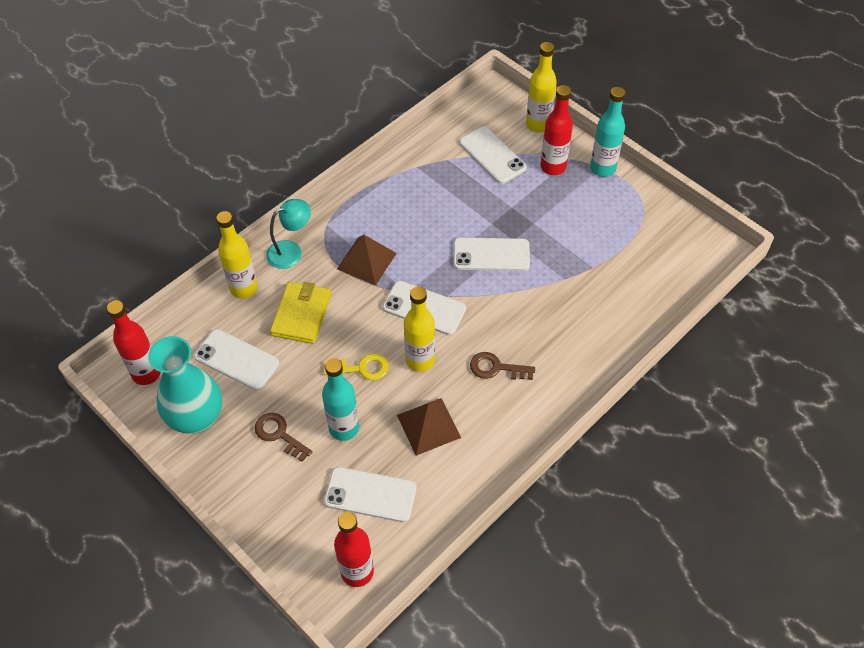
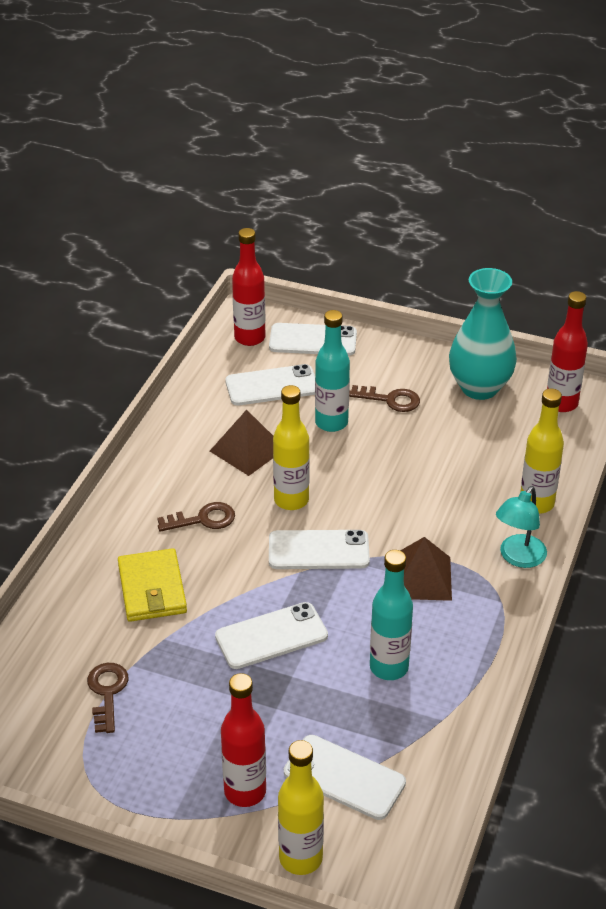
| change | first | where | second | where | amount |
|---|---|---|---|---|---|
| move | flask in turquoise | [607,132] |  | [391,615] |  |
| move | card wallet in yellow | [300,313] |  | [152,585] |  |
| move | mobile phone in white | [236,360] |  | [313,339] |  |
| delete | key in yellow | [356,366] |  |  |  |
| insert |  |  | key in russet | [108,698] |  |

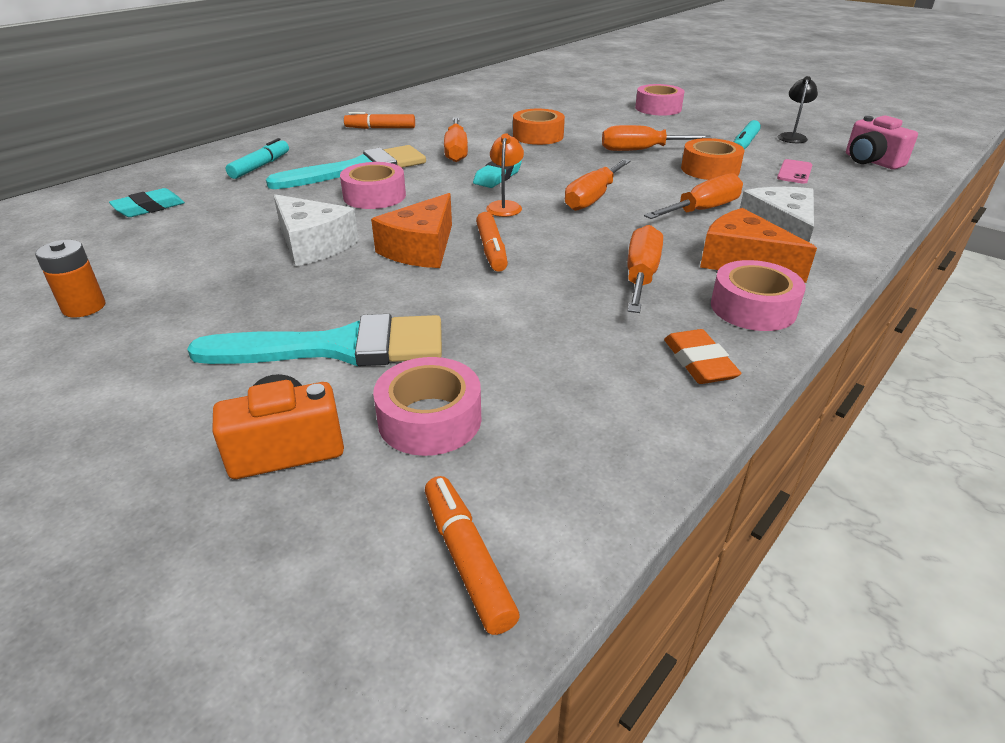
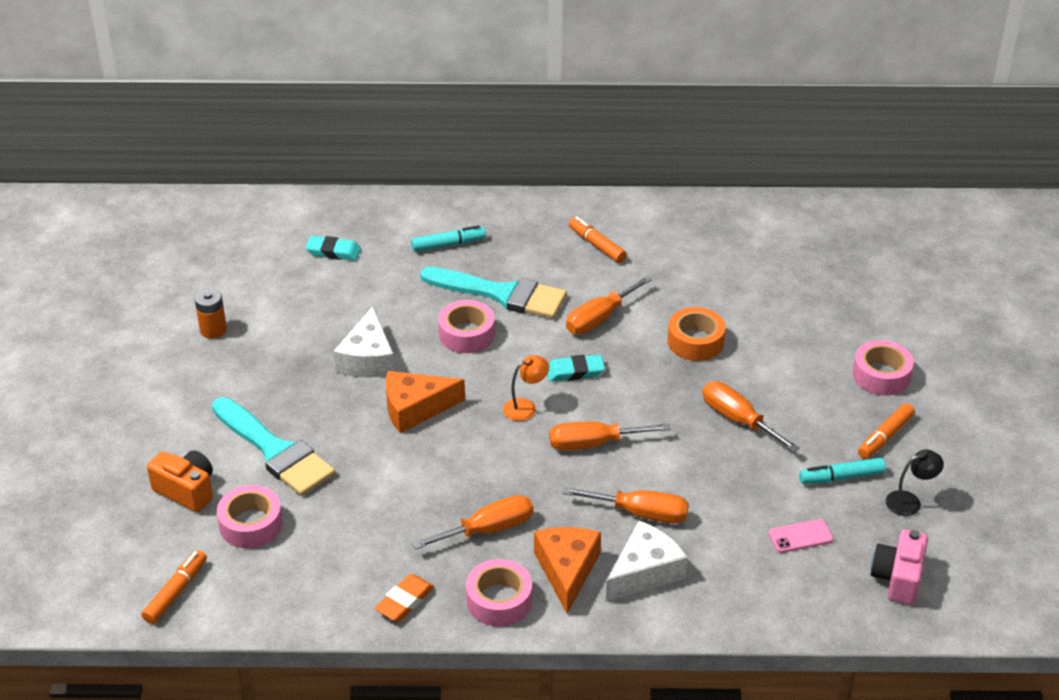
| change | first | where | second | where | amount |
|---|---|---|---|---|---|
| delete | roll of tape in bright orange | [712,159] |  |  |  |
| move | marker in bright orange | [492,242] |  | [886,431] |  |

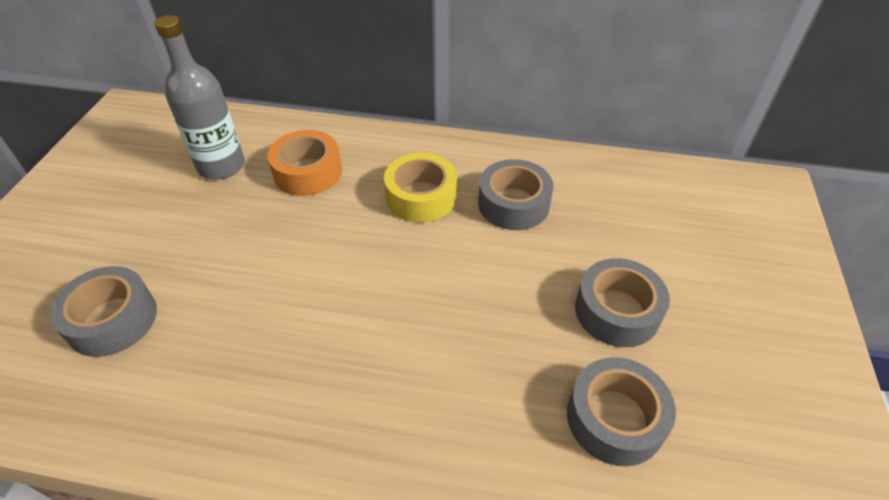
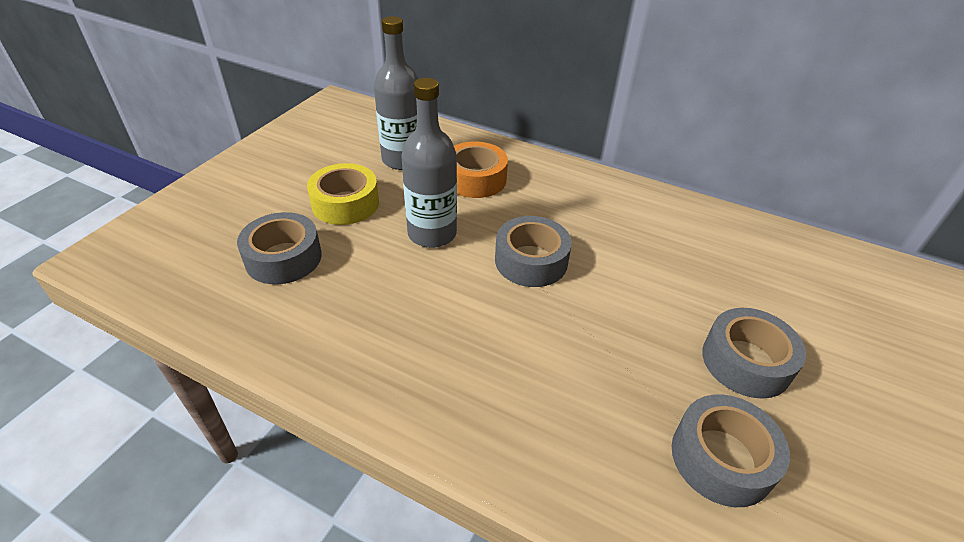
| change | first | where | second | where | amount |
|---|---|---|---|---|---|
| move | roll of tape in yellow | [420,188] |  | [343,194] |  |
| move | roll of tape in ash-grey | [516,194] |  | [533,251] |  |
| insert |  |  | flask in ash-grey | [429,163] |  |

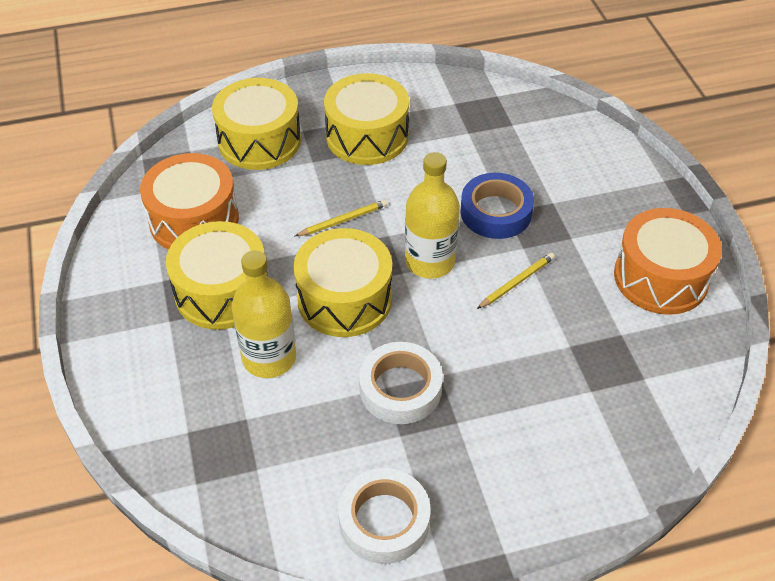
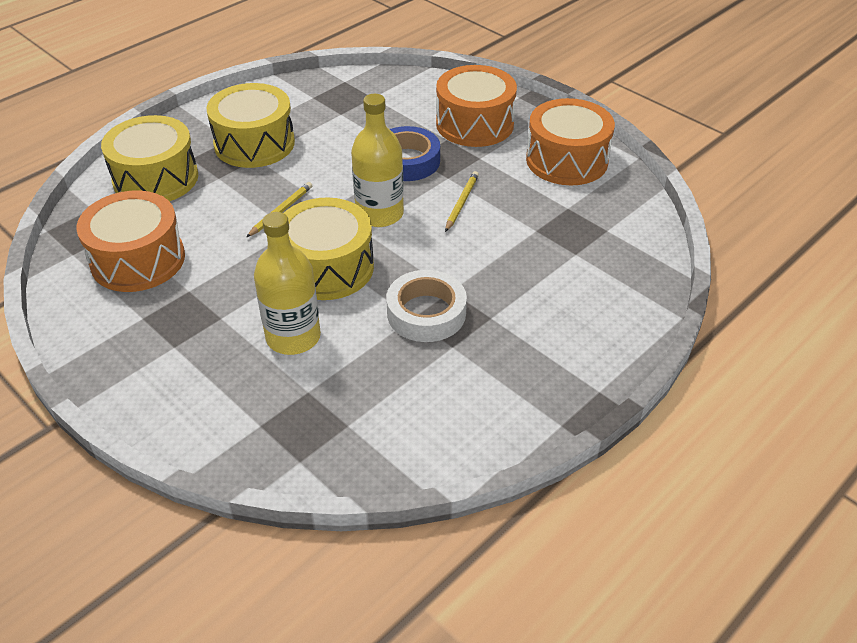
| change | first | where | second | where | amount |
|---|---|---|---|---|---|
| delete | toy drum in yellow | [217,275] |  |  |  |
| delete | roll of tape in white | [384,516] |  |  |  |
| insert |  |  | toy drum in bright orange | [476,106] |  |

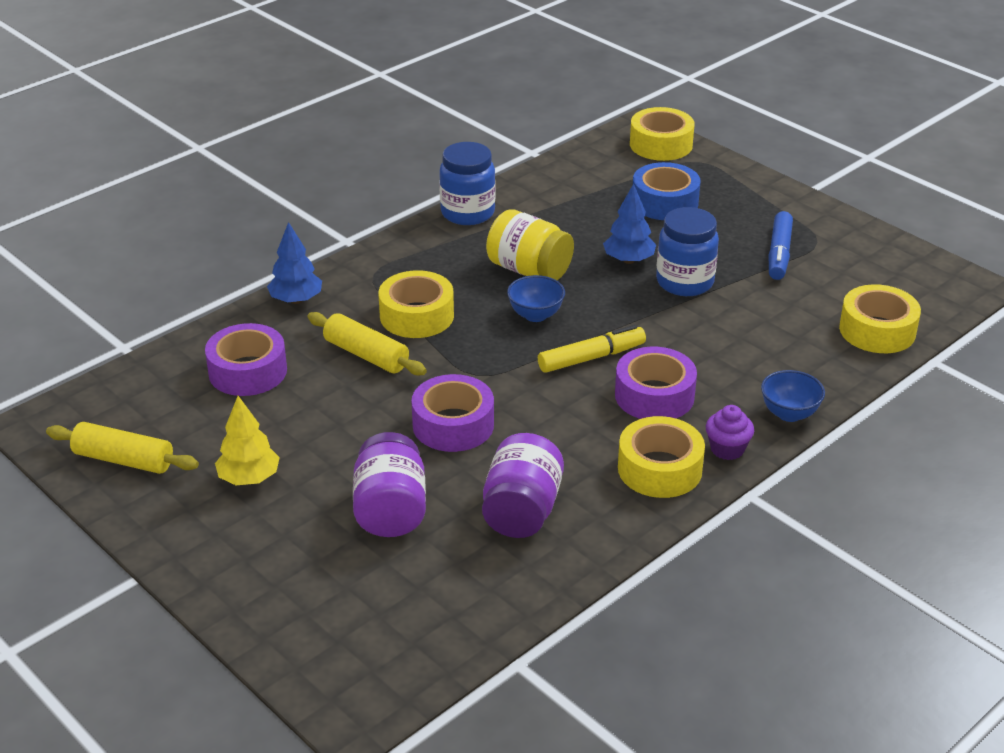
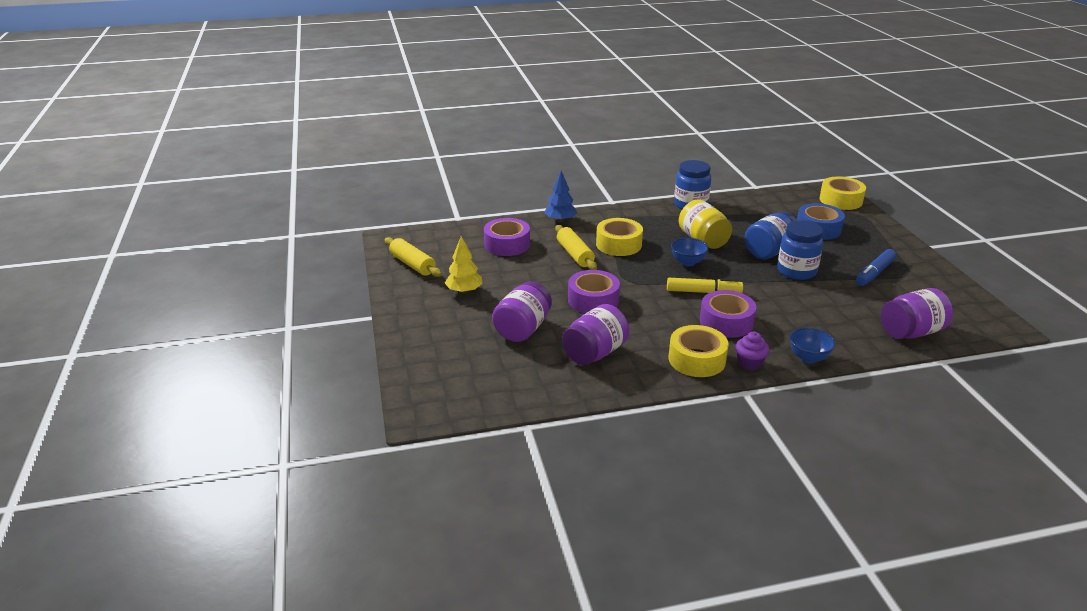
| change | first | where | second | where | amount |
|---|---|---|---|---|---|
| replace | tree in cobalt | [629,224] | preserve jar in cobalt | [771,235] |  |
| replace | roll of tape in yellow | [880,318] | preserve jar in violet | [917,313] |  |

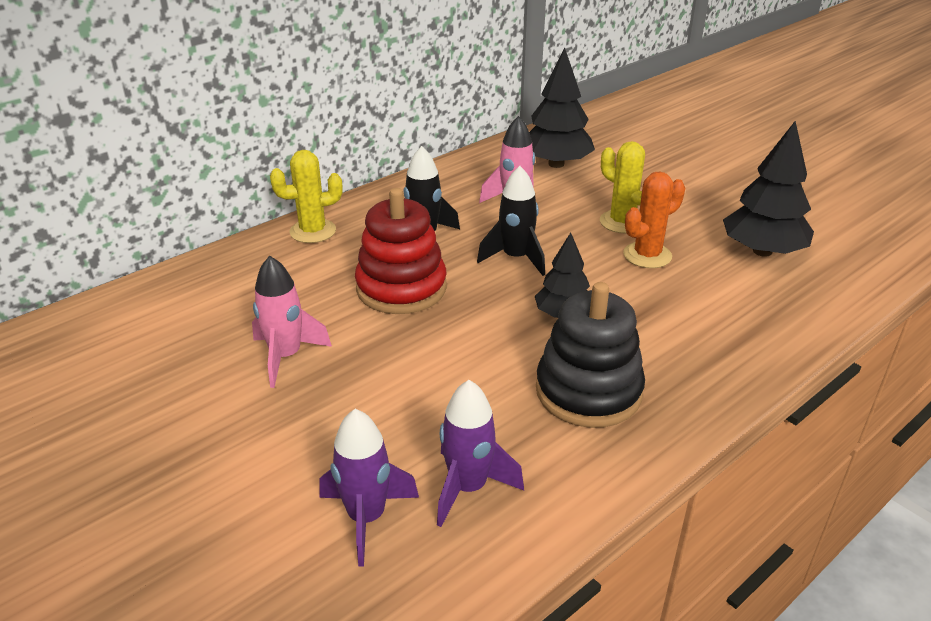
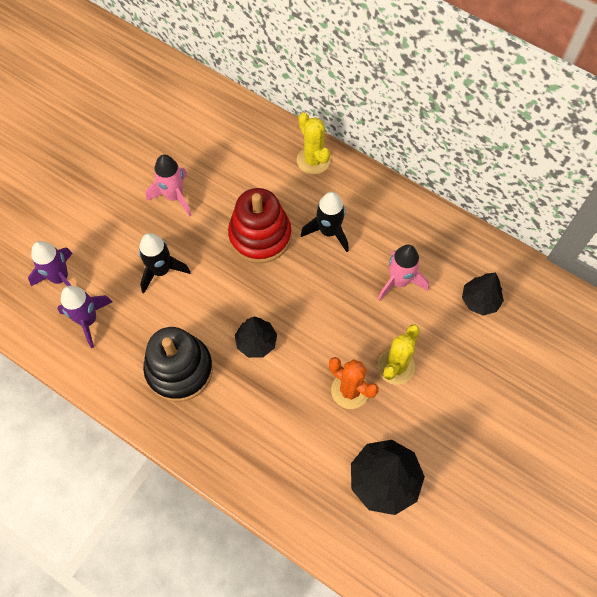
| change | first | where | second | where | amount |
|---|---|---|---|---|---|
| resize | tree in jet-black | [562,108] |  | [483,294] | x0.62 |
| move | toy rocket in jet-black | [511,221] |  | [165,263] |  |

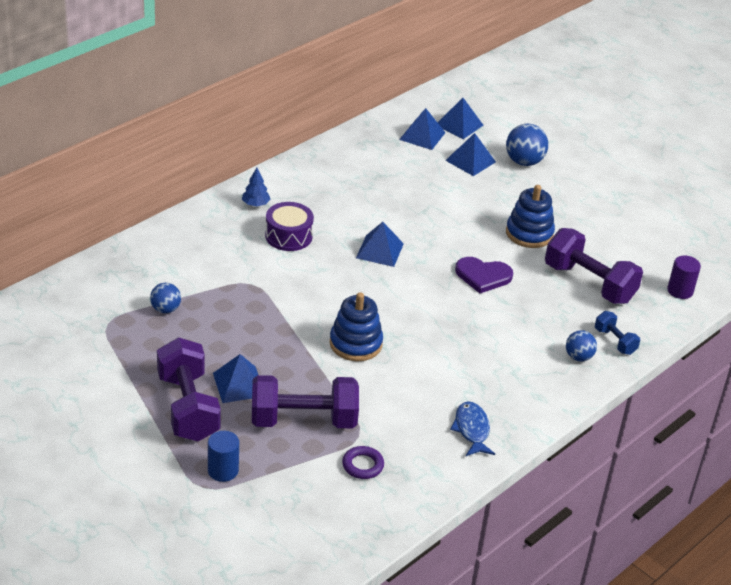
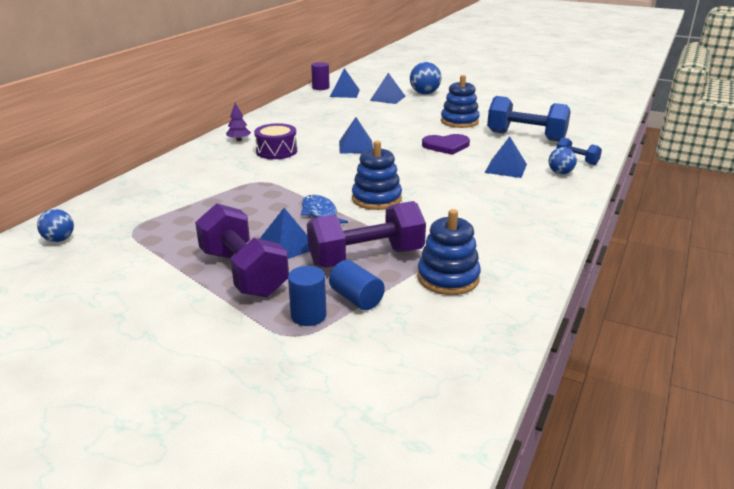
| change | first | where | second | where | amount |
|---|---|---|---|---|---|
| move | solid pyramid in cobalt | [461,118] |  | [506,157] |  |
| recolor | tree in cobalt | [256,187] | tree in violet | [238,122] |  |
| recolor | free weight in violet | [594,266] | free weight in cobalt | [529,119] |  |
| move | cylinder in violet | [684,277] |  | [320,76] |  |
| move | play ball in cobalt | [165,298] |  | [55,225] |  |
| move | toy fish in cobalt | [472,428] |  | [324,209] |  |
| replace | torus in violet | [363,462] | stacking toy in cobalt | [449,252] |  |
| insert |  |  | cylinder in cobalt | [357,285] |  |

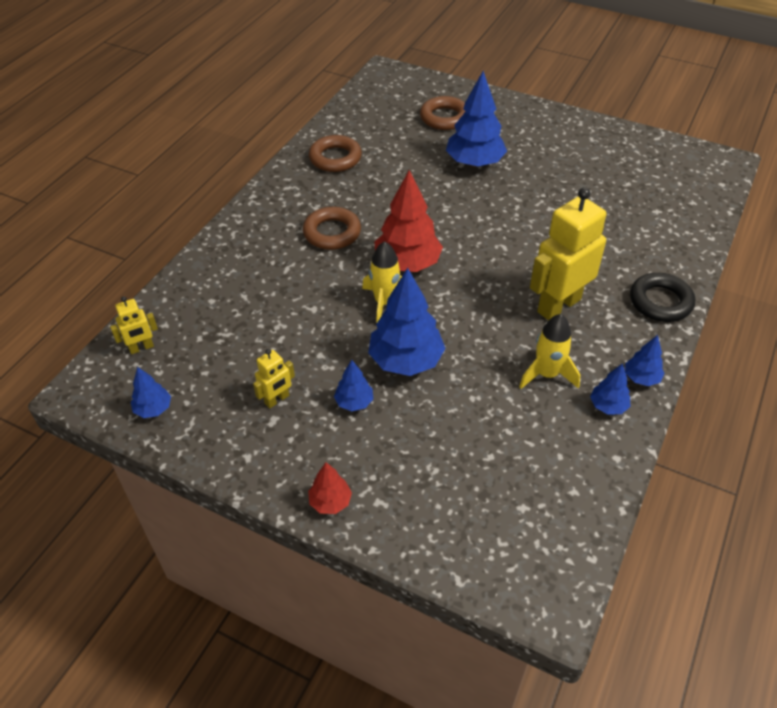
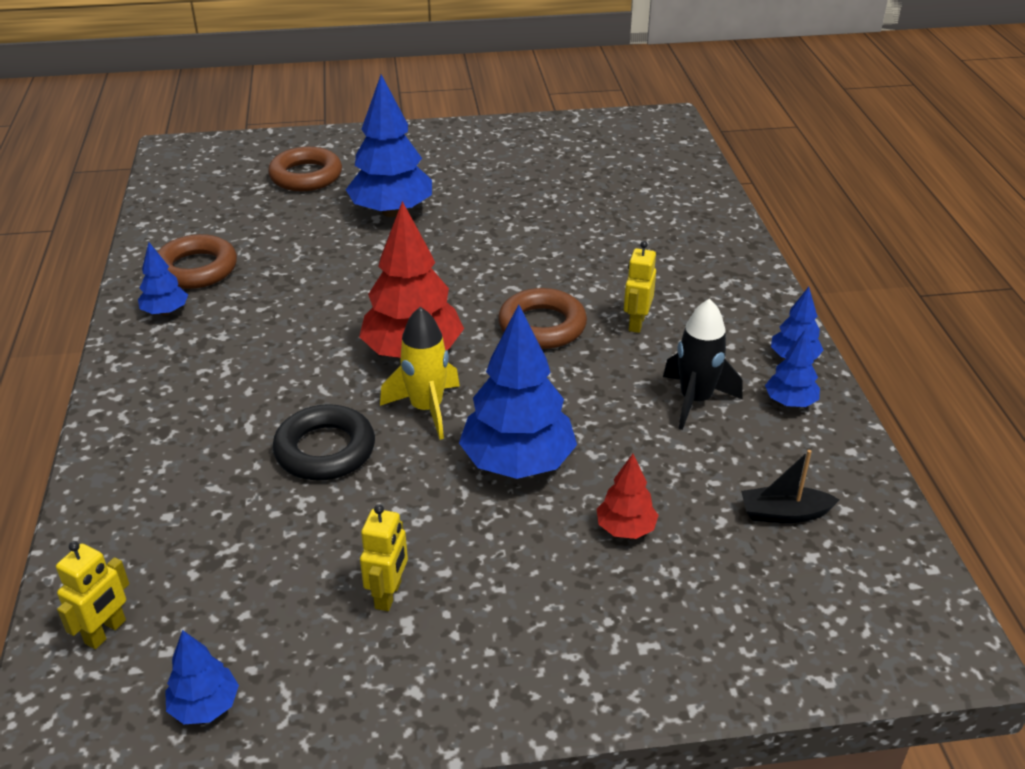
| change | first | where | second | where | amount |
|---|---|---|---|---|---|
| resize | toy robot in yellow | [568,254] |  | [640,287] | x0.48 |
| move | torus in russet | [332,228] |  | [542,318] |  |
| move | torus in jet-black | [662,297] |  | [323,442] |  |
| recolor | toy rocket in yellow | [549,351] | toy rocket in jet-black | [703,364] |  |
| move | tree in cobalt | [354,385] |  | [163,278] |  |
| move | tree in crimson | [330,488] |  | [628,496] |  |
| insert |  |  | boat in jet-black | [790,486] |  |

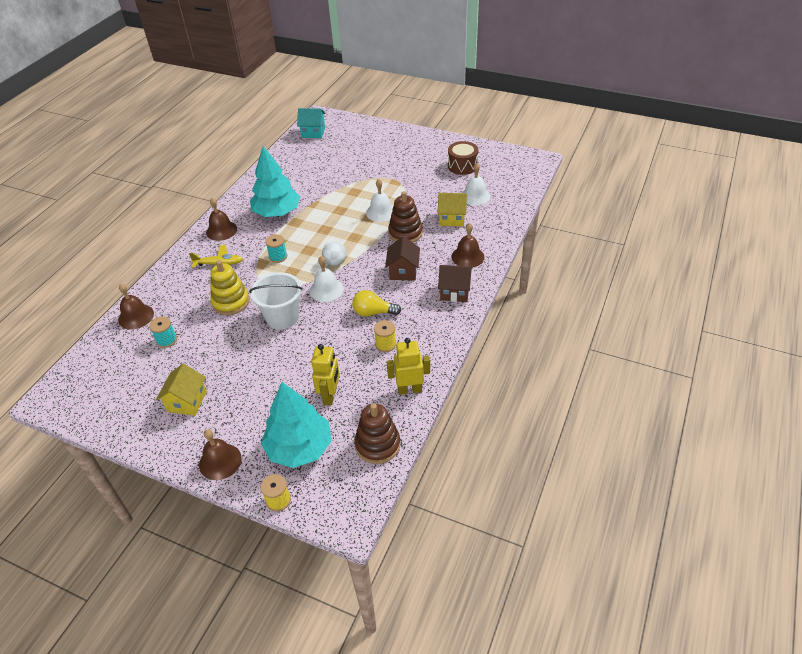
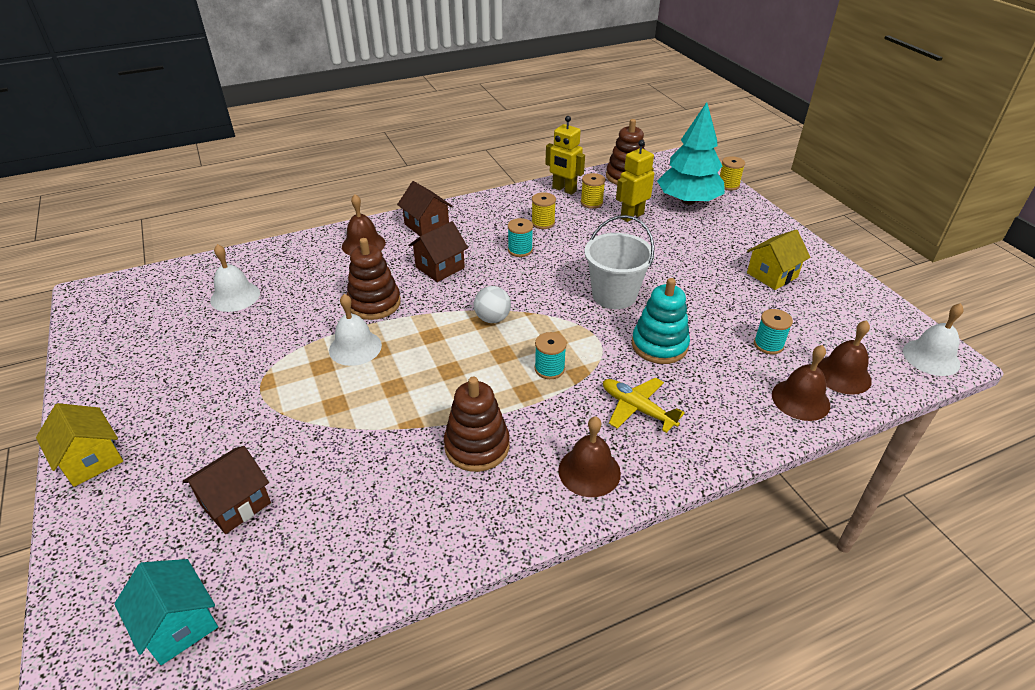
| change | first | where | second | where | amount |
|---|---|---|---|---|---|
| delete | toy drum in russet | [463,158] |  |  |  |
| replace | tree in turquoise | [275,181] | stacking toy in russet | [477,424] |  |
| move | toy house in yellow | [452,209] |  | [79,445] |  |
| move | hand bell in white | [327,279] |  | [933,339] |  |
| recolor | stacking toy in yellow | [230,287] | stacking toy in turquoise | [661,321] |  |
| replace | lightbulb in yellow | [376,303] | spool in turquoise | [520,237] |  |
| move | hand bell in russet | [220,454] |  | [844,357] |  |
| insert |  |  | spool in yellow | [593,191] |  |
| insert |  |  | toy house in russet | [226,490] |  |

